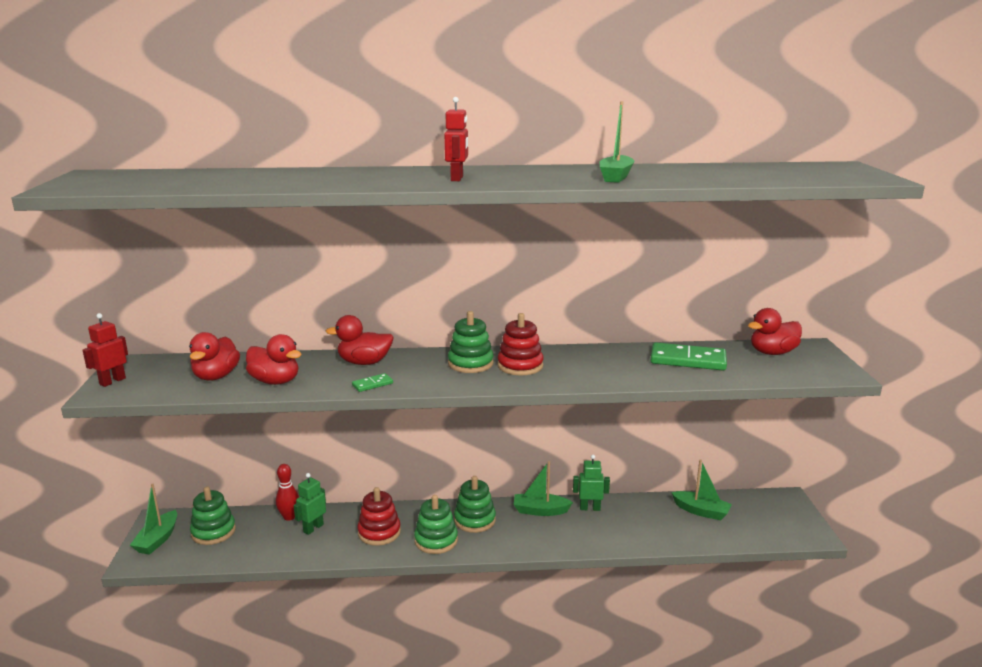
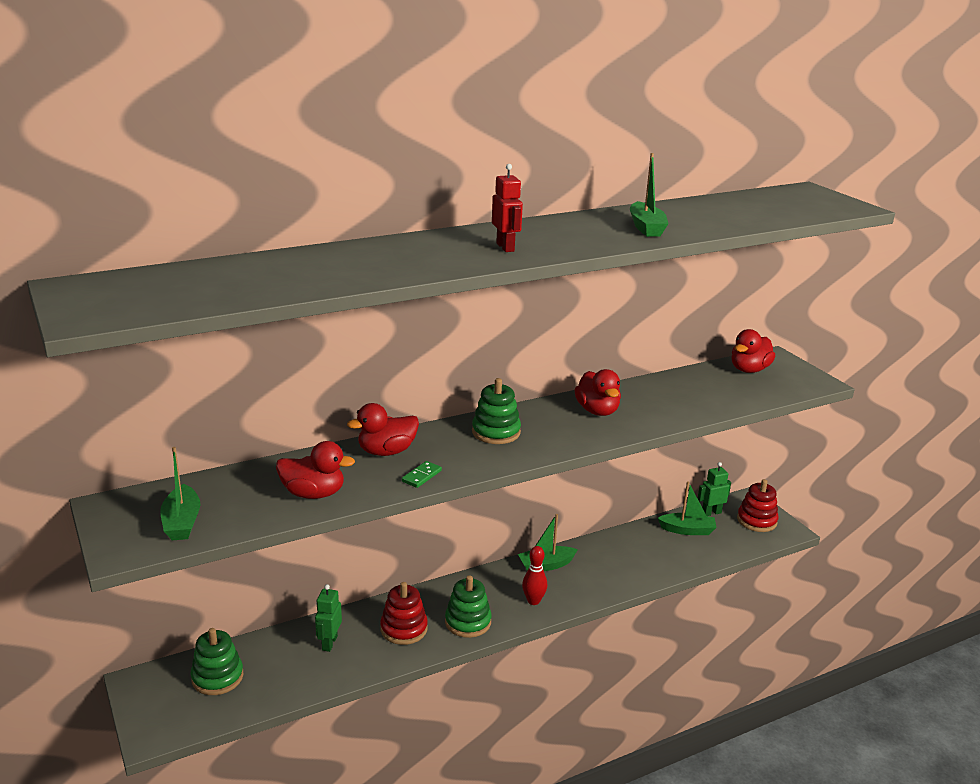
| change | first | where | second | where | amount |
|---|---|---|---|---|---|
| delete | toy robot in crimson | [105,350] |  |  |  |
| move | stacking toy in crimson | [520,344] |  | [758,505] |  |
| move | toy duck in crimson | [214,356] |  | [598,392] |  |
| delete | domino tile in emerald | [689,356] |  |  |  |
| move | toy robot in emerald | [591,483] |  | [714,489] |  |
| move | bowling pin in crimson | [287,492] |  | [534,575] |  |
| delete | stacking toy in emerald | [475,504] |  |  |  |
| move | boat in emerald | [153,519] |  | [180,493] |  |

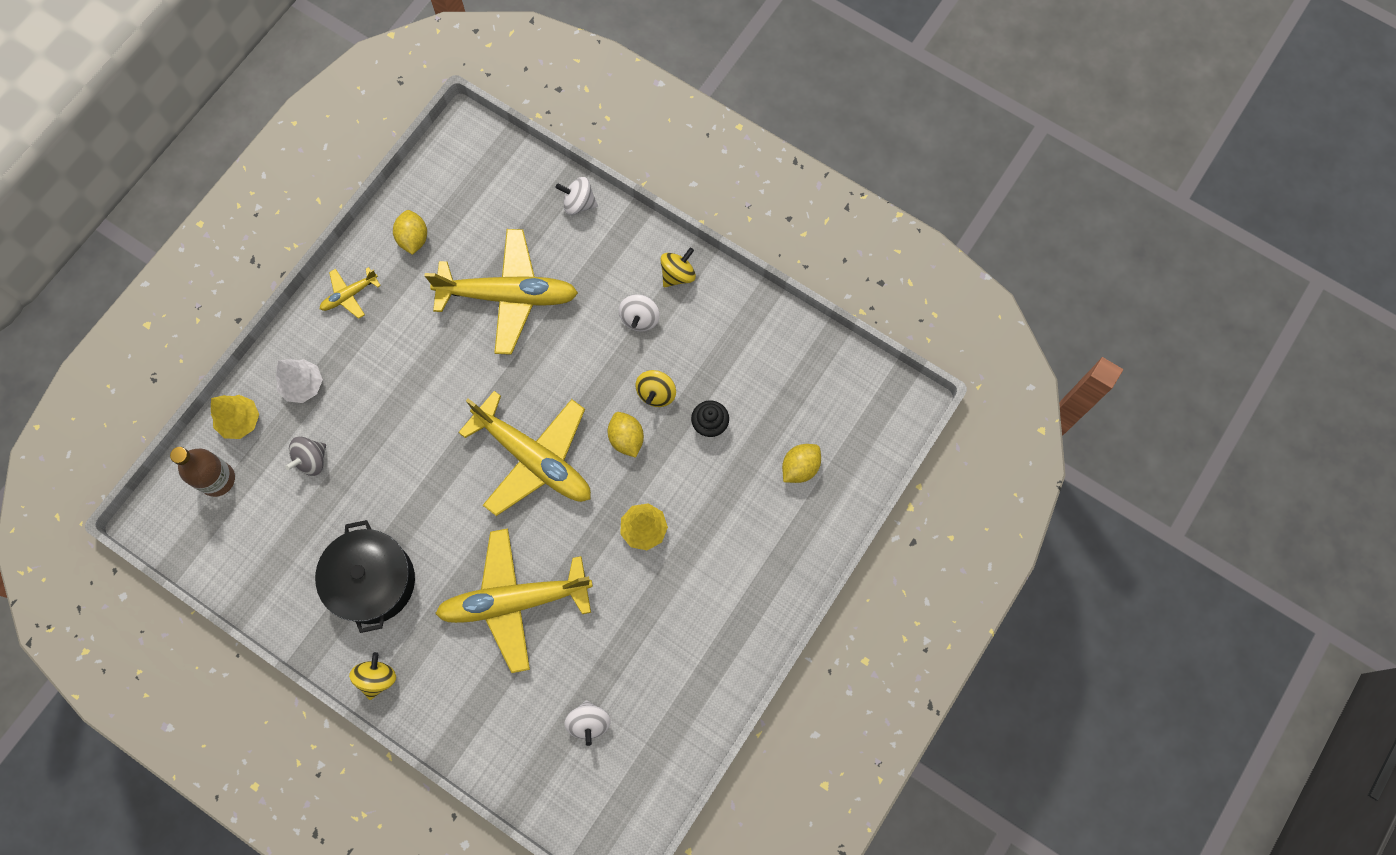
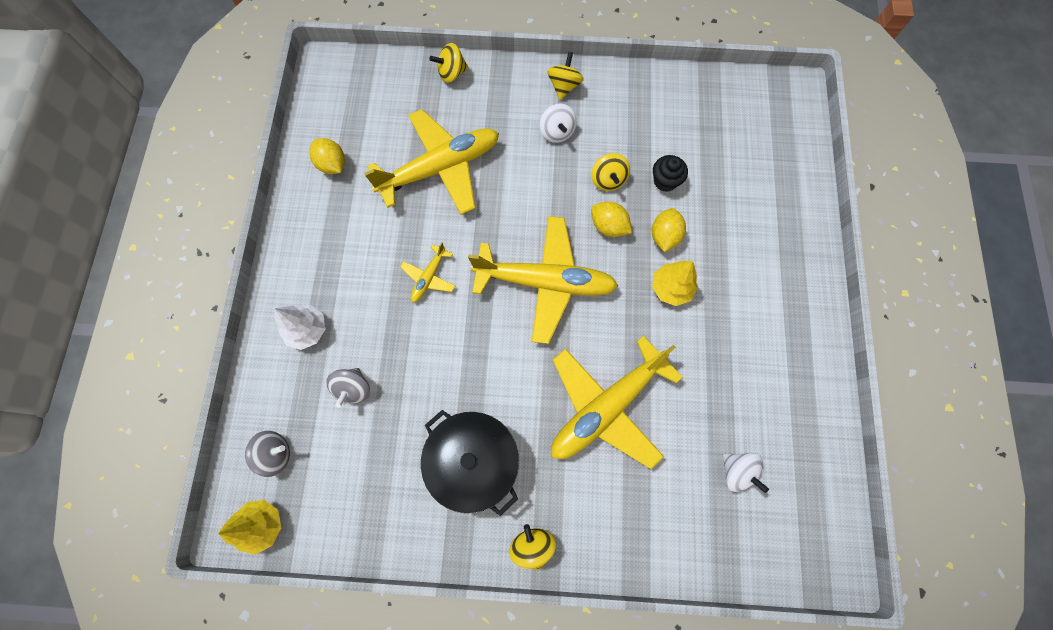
| change | first | where | second | where | amount |
|---|---|---|---|---|---|
| recolor | whirligig in white | [576,196] | whirligig in yellow | [449,63] |  |
| move | toy plane in yellow | [350,293] |  | [427,272] |  |
| move | tree in yellow | [235,417] |  | [249,527] |  |
| move | lemon in yellow | [801,463] |  | [669,230] |  |
| replace | flask in russet | [202,472] | whirligig in ash-grey | [267,454] |  |

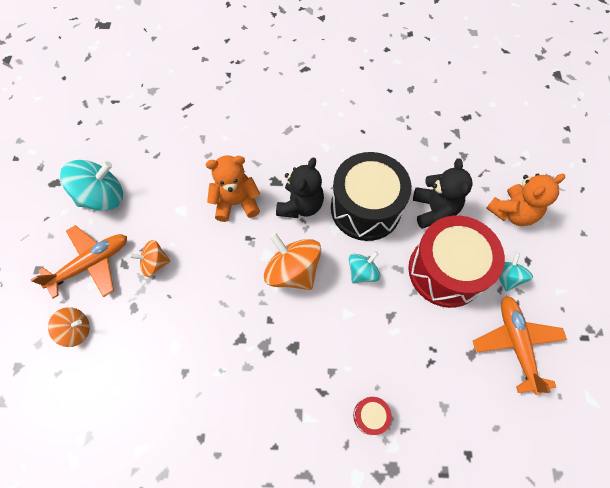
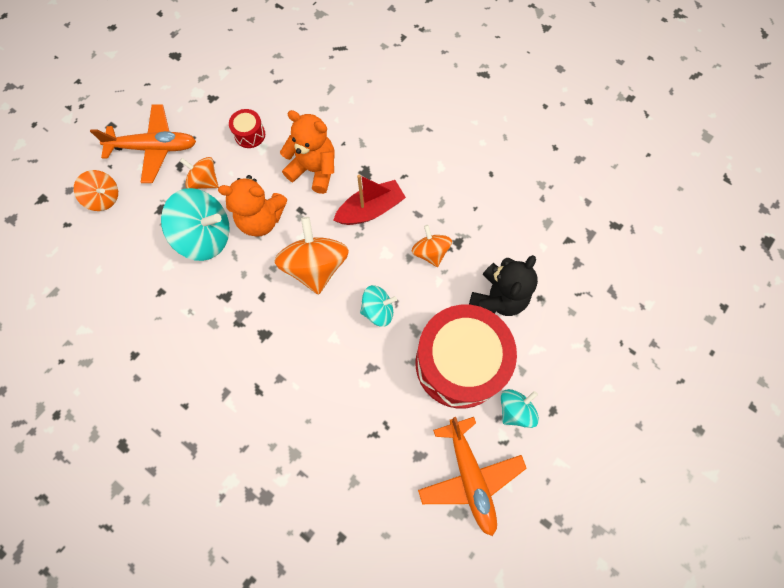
| change | first | where | second | where | amount |
|---|---|---|---|---|---|
| replace | toy drum in jet-black | [371,196] | whirligig in bright orange | [432,246] |  |
| replace | stuffed bear in jet-black | [300,187] | boat in crimson | [369,199] |  |
| move | whirligig in turquoise | [91,185] |  | [195,224] |  |
| move | stuffed bear in bright orange | [525,200] |  | [253,206] |  |
| rotate | toy plane in bright orange | [520,345] |  | [472,476] | 135 degrees clockwise |
| move | toy drum in crimson | [372,416] |  | [247,128] |  |

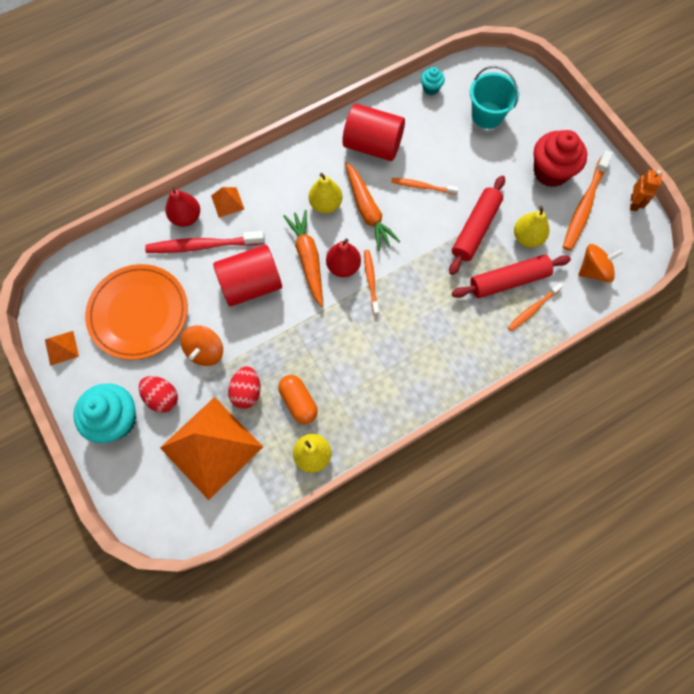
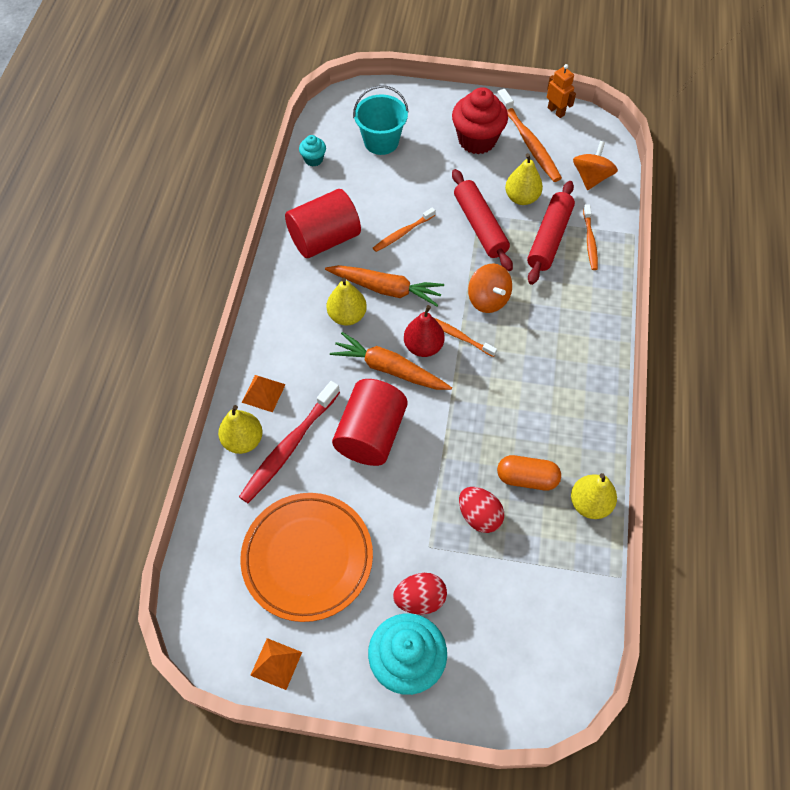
| change | first | where | second | where | amount |
|---|---|---|---|---|---|
| recolor | pear in crimson | [182,207] | pear in yellow | [240,429] |  |
| move | whirligig in bright orange | [202,345] |  | [490,288] |  |
| delete | solid pyramid in bright orange | [211,448] |  |  |  |

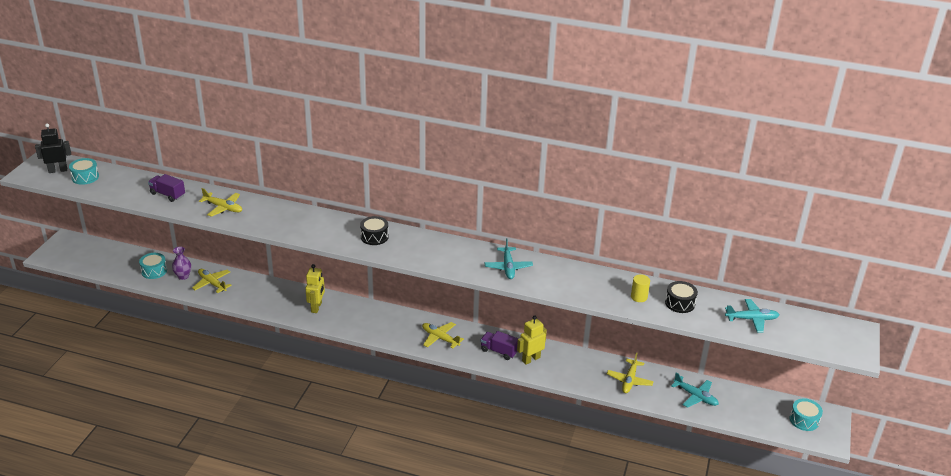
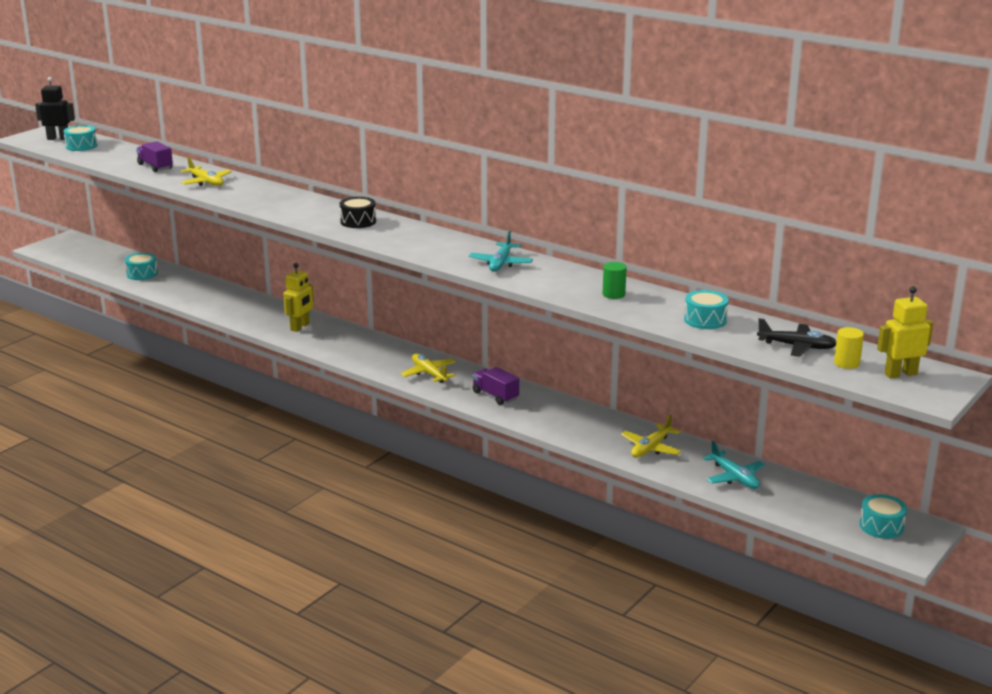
| change | first | where | second | where | amount |
|---|---|---|---|---|---|
| delete | tall vase in violet | [181,263] |  |  |  |
| delete | toy plane in yellow | [212,281] |  |  |  |
| move | cylinder in yellow | [640,288] |  | [849,348] |  |
| recolor | toy drum in jet-black | [681,297] | toy drum in turquoise | [706,309] |  |
| recolor | toy plane in turquoise | [752,316] | toy plane in jet-black | [796,337] |  |
| move | toy robot in yellow | [532,340] |  | [905,332] |  |
| insert |  |  | cylinder in emerald | [614,280] |  |

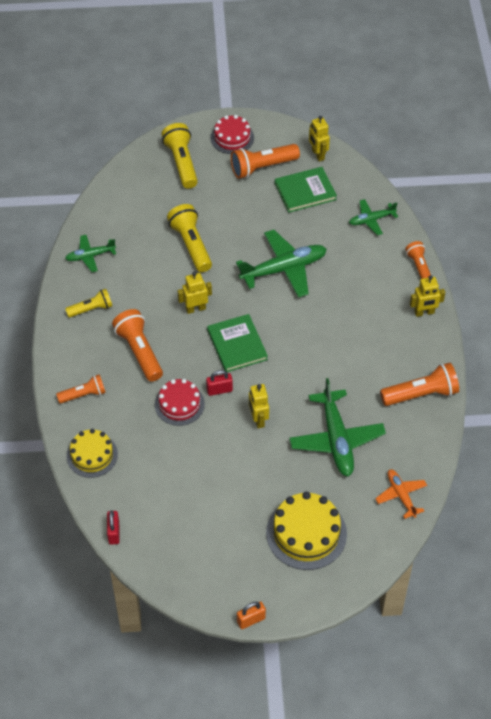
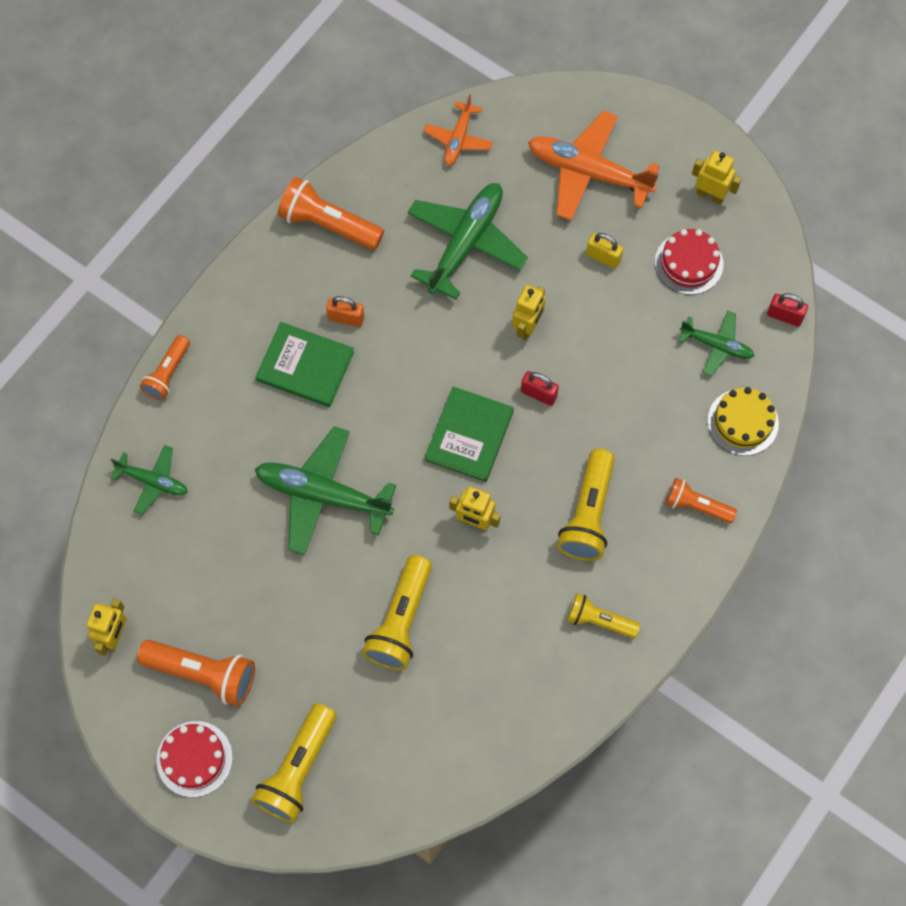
| change | first | where | second | where | amount |
|---|---|---|---|---|---|
| move | hardcover in emerald | [306,190] |  | [304,364] |  |
| move | toy plane in emerald | [90,253] |  | [716,343] |  |
| move | toy robot in yellow | [427,296] |  | [717,177] |  |
| recolor | flashlight in bright orange | [137,345] | flashlight in yellow | [586,505] |  |
| move | layer cake in crimson | [180,402] |  | [689,262] |  |
| replace | layer cake in yellow | [306,531] | toy plane in bright orange | [594,166] |  |
| rotate | small lock in crimson | [113,528] |  | [787,310] | 75 degrees clockwise |
| move | small lock in bright orange | [251,615] |  | [345,311] |  |
| insert |  |  | small lock in yellow | [604,251] |  |

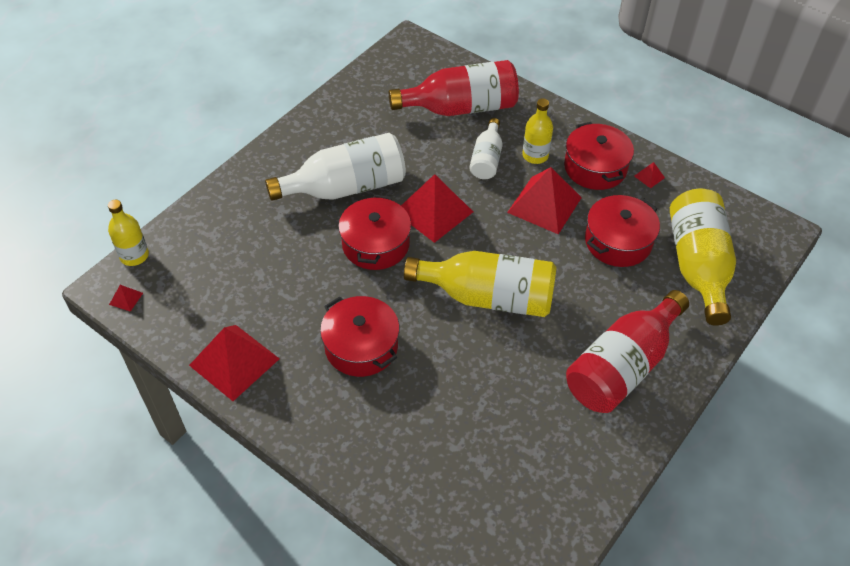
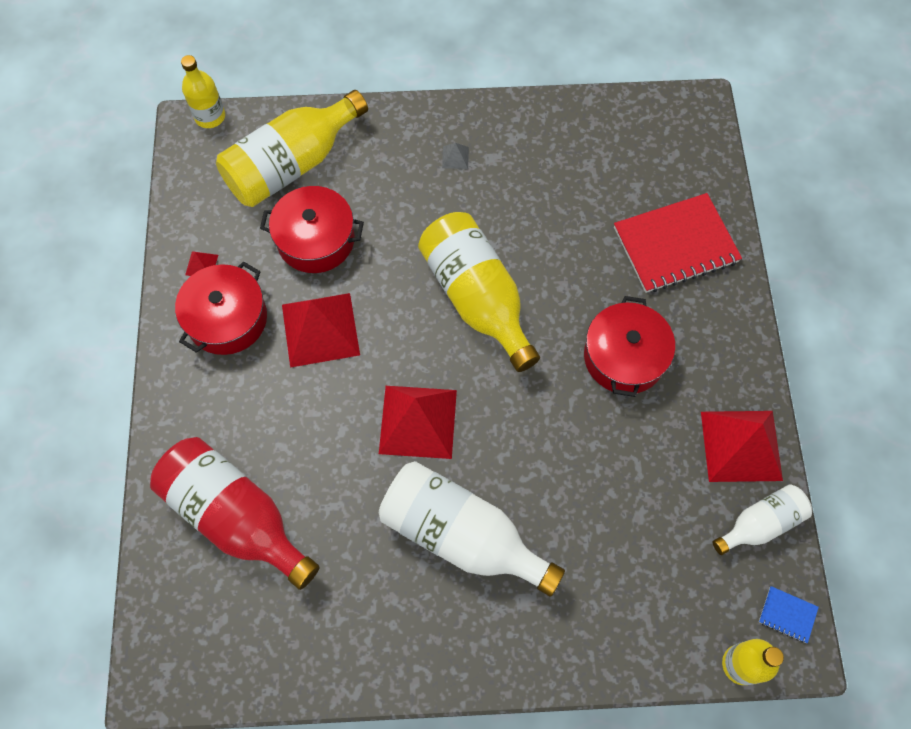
| change | first | where | second | where | amount |
|---|---|---|---|---|---|
| move | flask in yellow | [537,131] |  | [203,91] |  |
| move | flask in white | [486,148] |  | [762,519] |  |
| delete | cooking pot in crimson | [374,232] |  |  |  |
| replace | solid pyramid in crimson | [126,298] | notebook in cobalt | [789,614] |  |
| replace | flask in crimson | [627,351] | solid pyramid in ash-grey | [455,156] |  |
| insert |  |  | notebook in crimson | [678,243] |  |

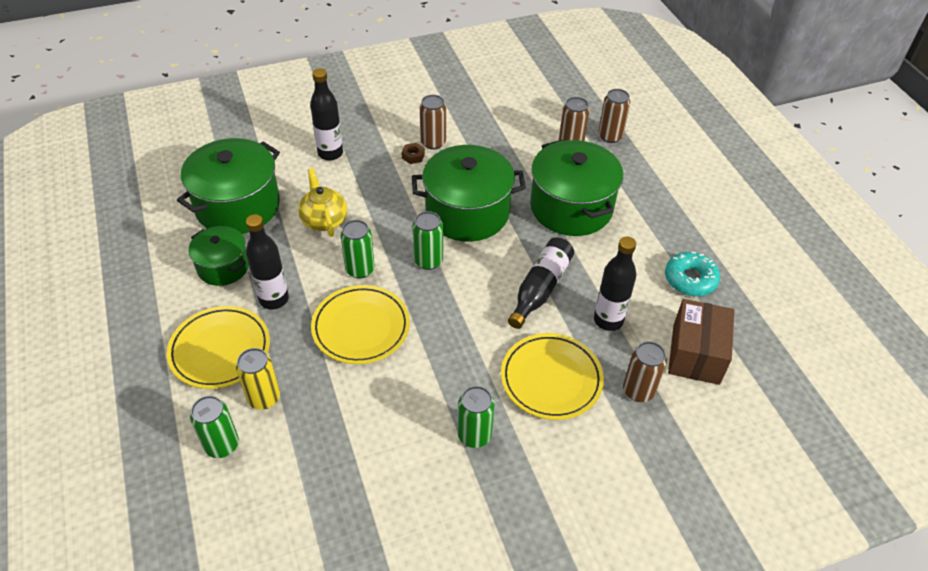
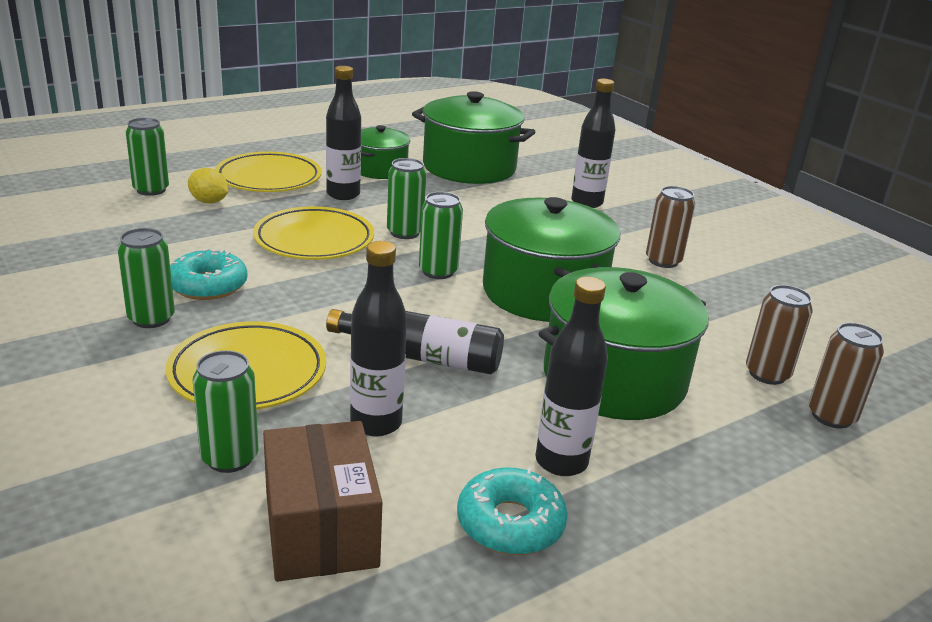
| change | first | where | second | where | amount |
|---|---|---|---|---|---|
| delete | hex nut in russet | [413,153] |  |  |  |
| delete | teapot in yellow | [322,202] |  |  |  |
| rotate | box in russet | [701,342] |  | [322,501] | 75 degrees clockwise |
| recolor | tin in russet | [645,371] | tin in emerald | [225,411] |  |
| replace | tin in yellow | [258,379] | lemon in yellow | [208,186] |  |
| insert |  |  | donut in turquoise | [208,274] |  |
| insert |  |  | flask in jet-black | [572,376] |  |

